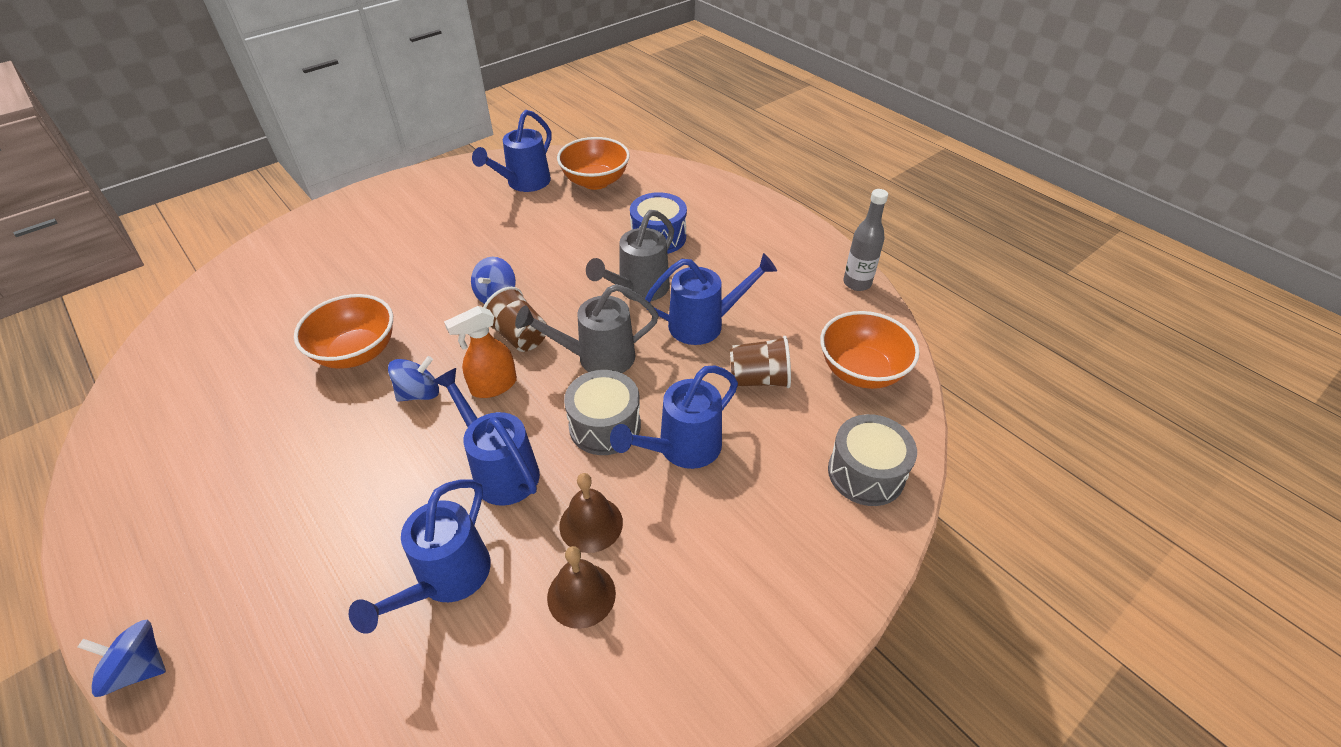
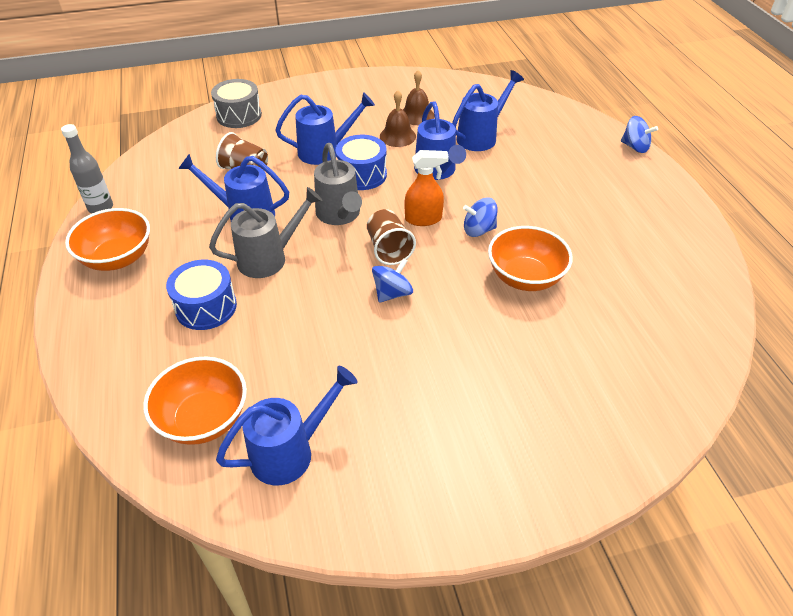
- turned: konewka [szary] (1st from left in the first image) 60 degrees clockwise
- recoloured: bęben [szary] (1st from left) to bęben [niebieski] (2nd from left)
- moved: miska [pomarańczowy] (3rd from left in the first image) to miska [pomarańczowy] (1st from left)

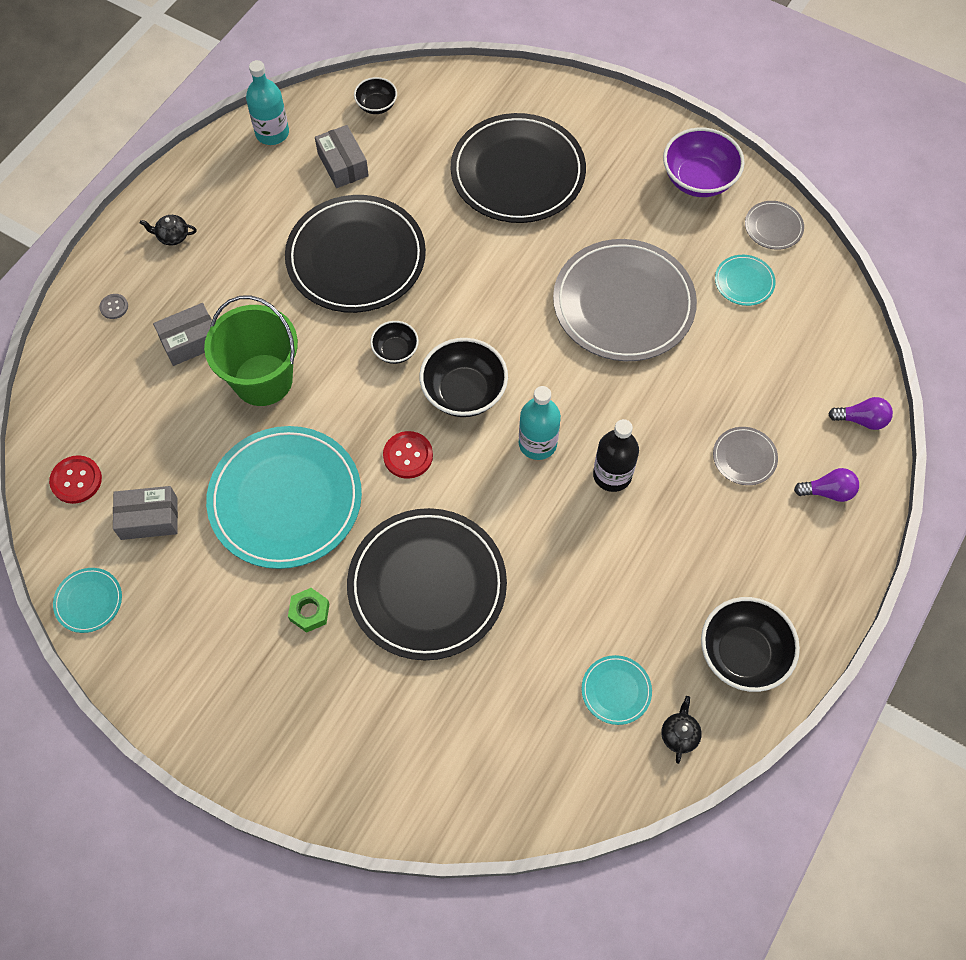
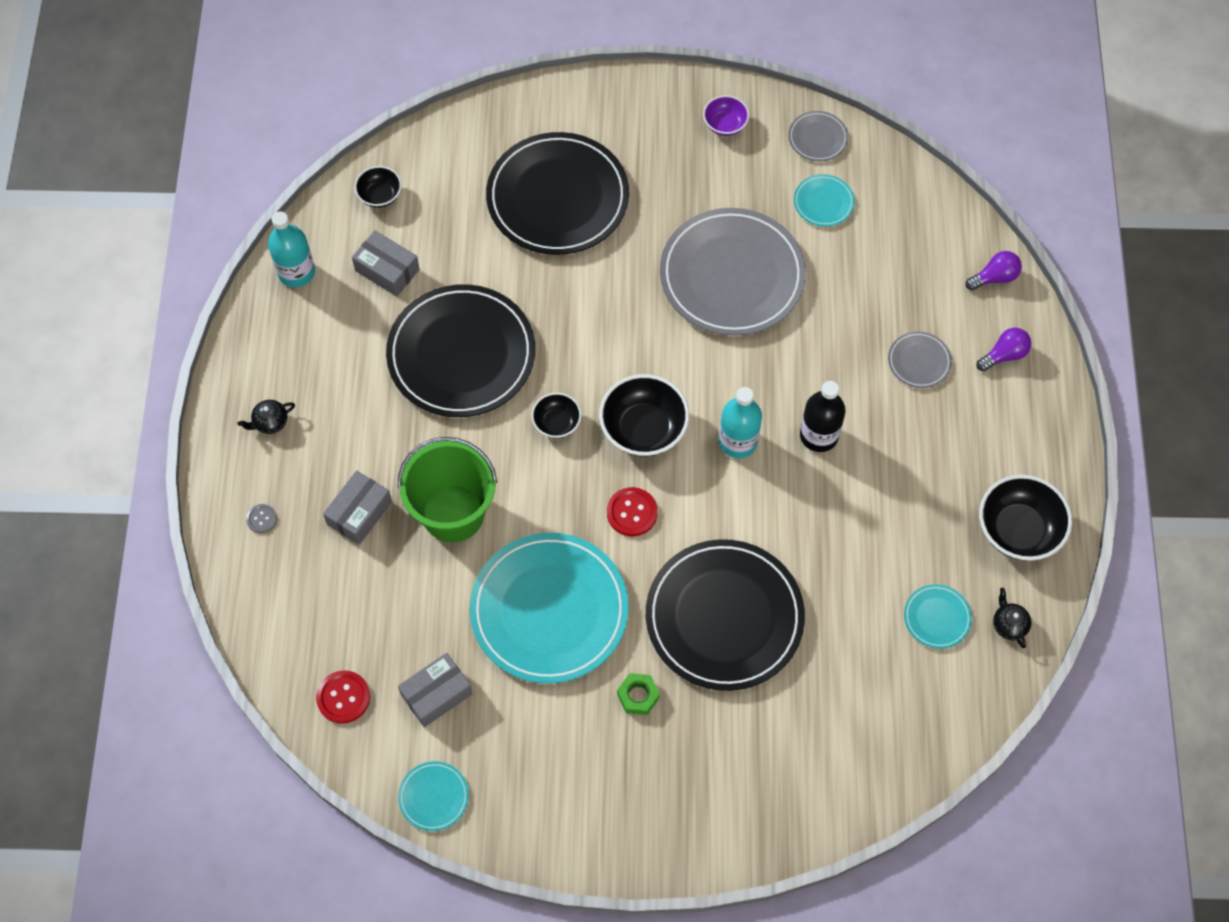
- resized: miska [fioletowy] x0.56

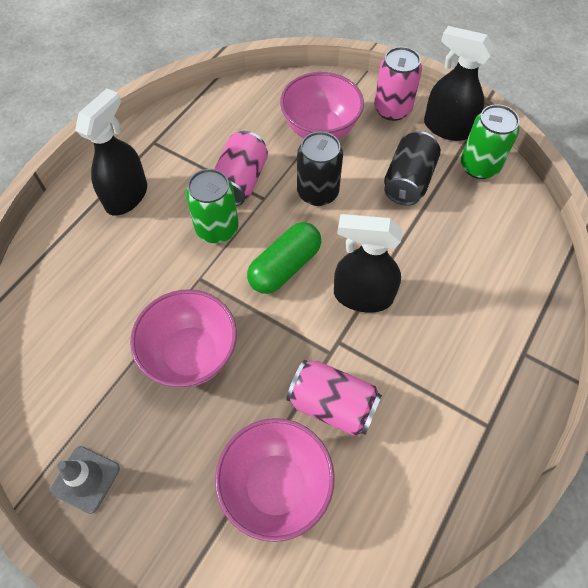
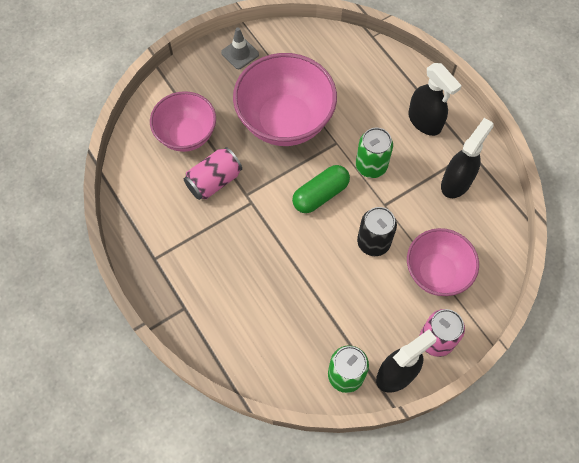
- resized: miska [różowy] (1st from left in the first image) x1.55
- removed: puszka [różowy] (1st from left)
- turned: kapsułka [zielony] 75 degrees clockwise
- moved: spryskiwacz [czarny] (2nd from left in the first image) to spryskiwacz [czarny] (3rd from left)
- removed: puszka [czarny] (2nd from left)

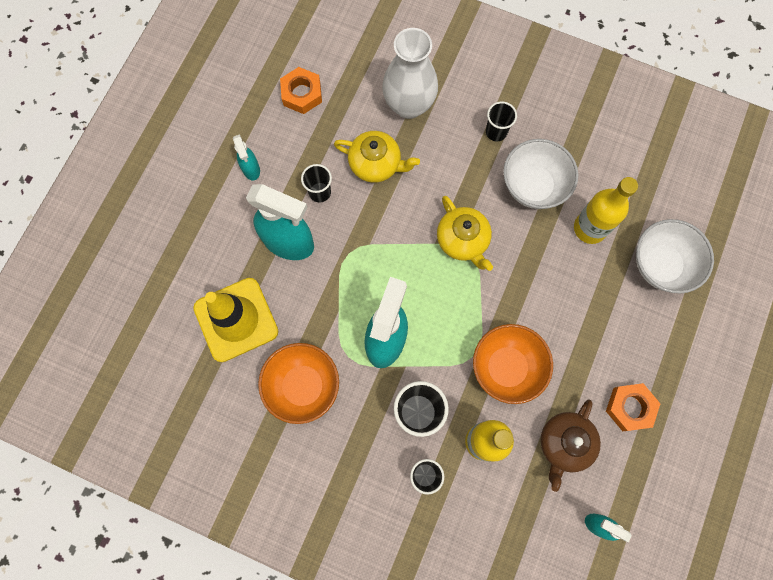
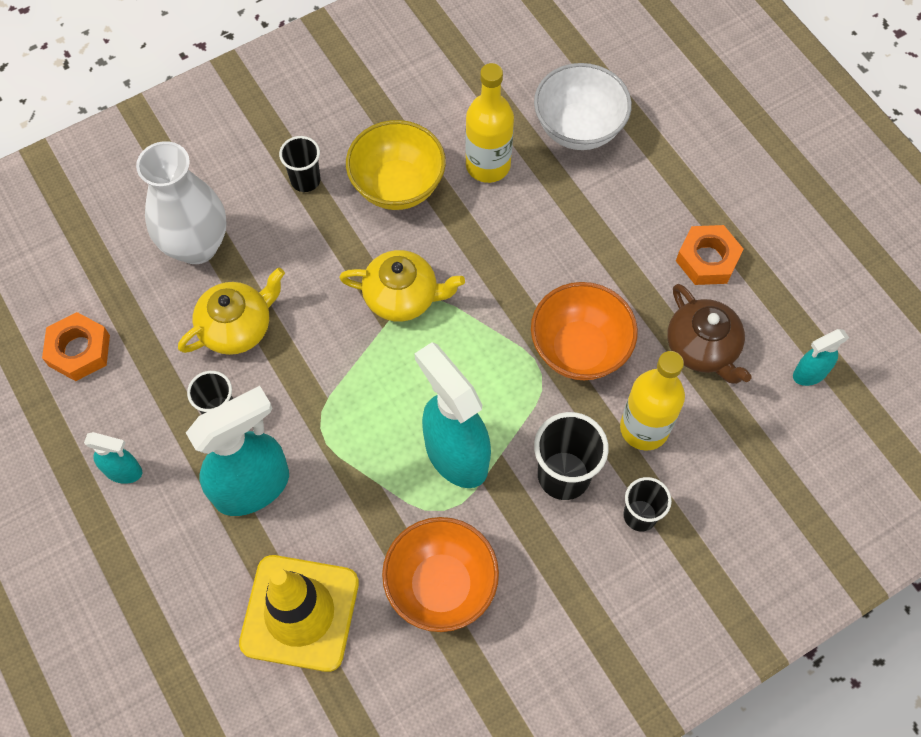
- recoloured: miska [biały] (1st from left) to miska [żółty]

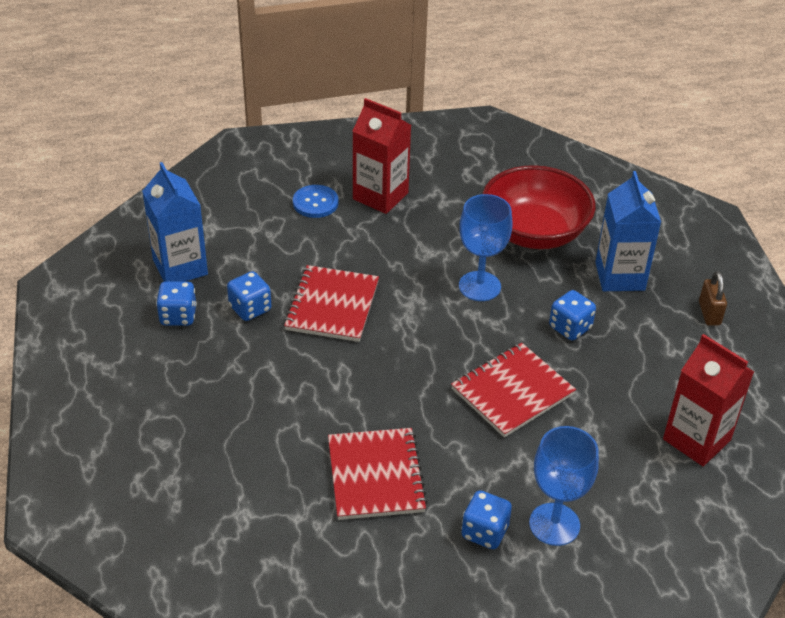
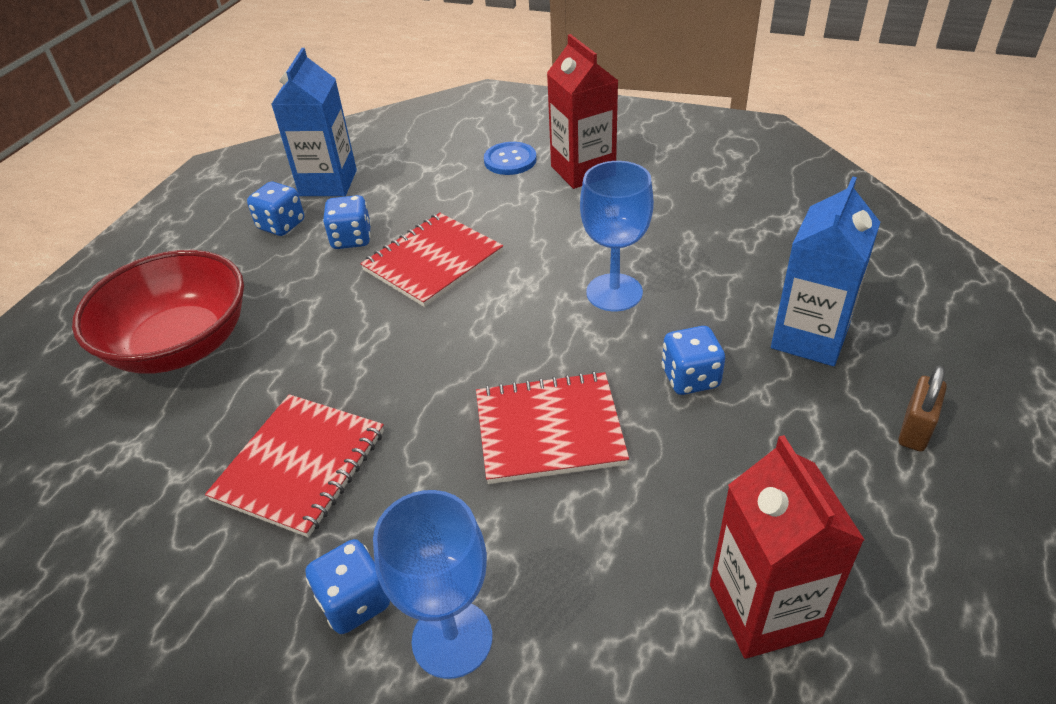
- moved: miska [czerwony]

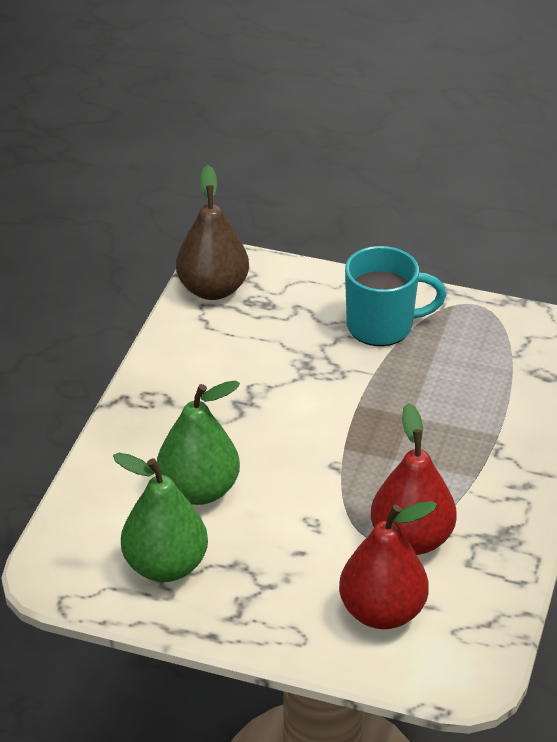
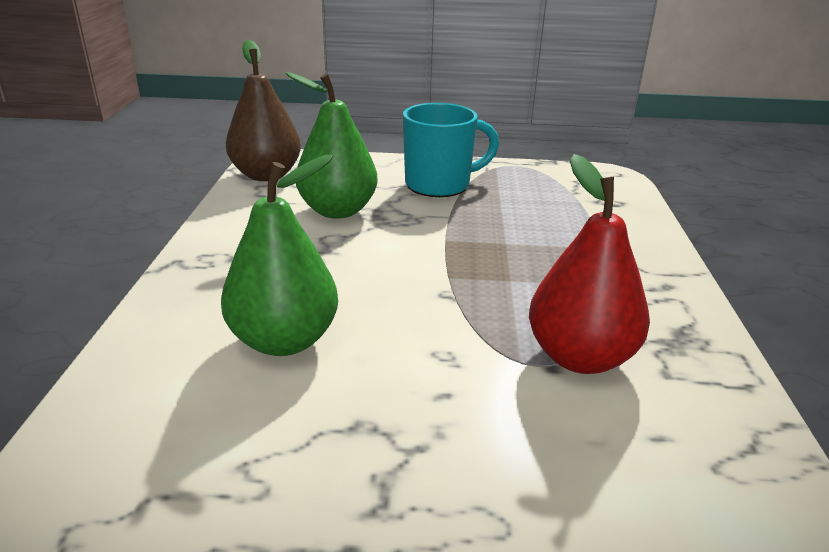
- moved: gruszka [zielony] (1st from left in the first image) to gruszka [zielony] (2nd from left)
- removed: gruszka [czerwony] (1st from left)

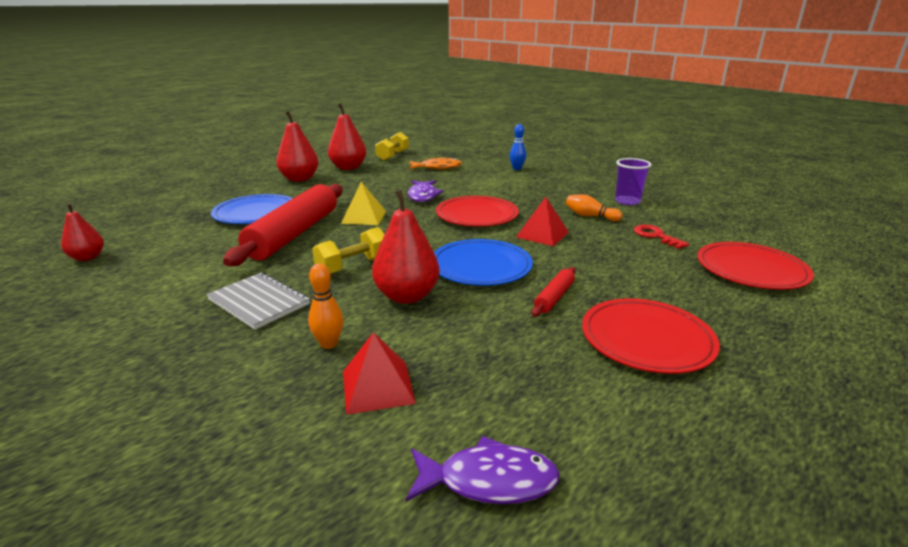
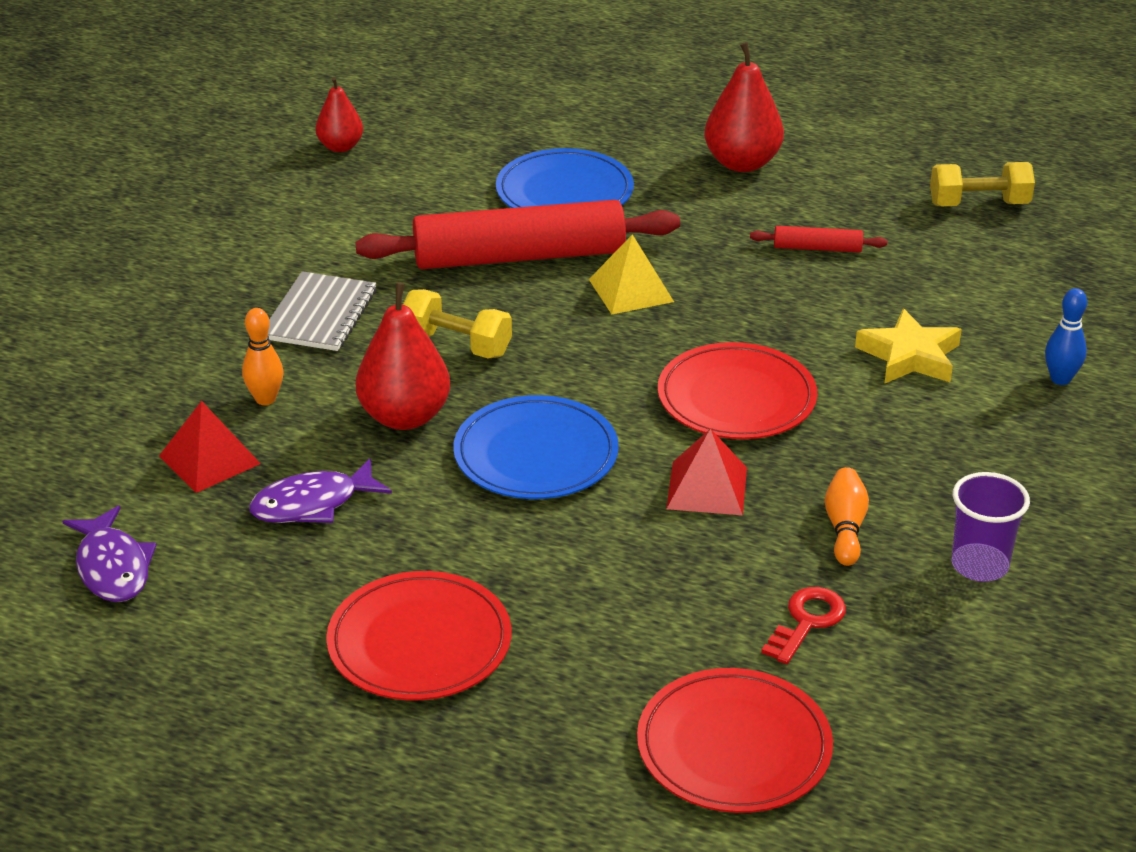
- removed: gruszka [czerwony] (3rd from left)
- moved: ryba [fioletowy] (1st from left in the first image) to ryba [fioletowy] (2nd from left)
- removed: ryba [pomarańczowy]
- moved: wałek do ciasta [czerwony] (2nd from left)
- added: gwiazda [żółty]

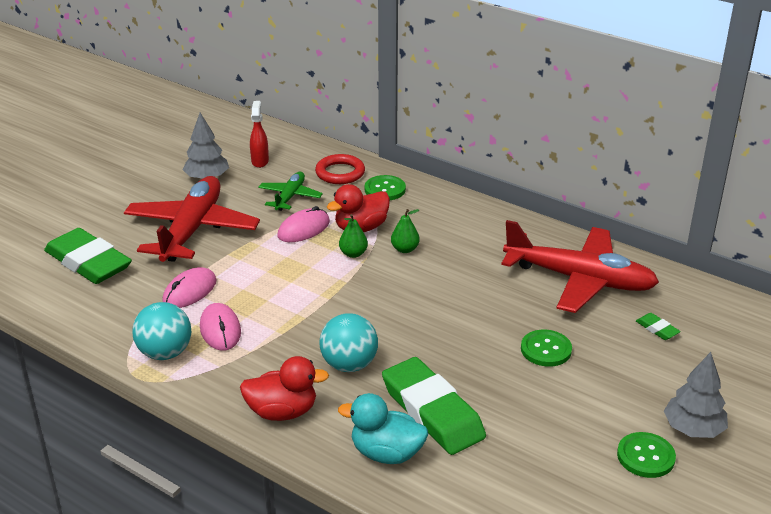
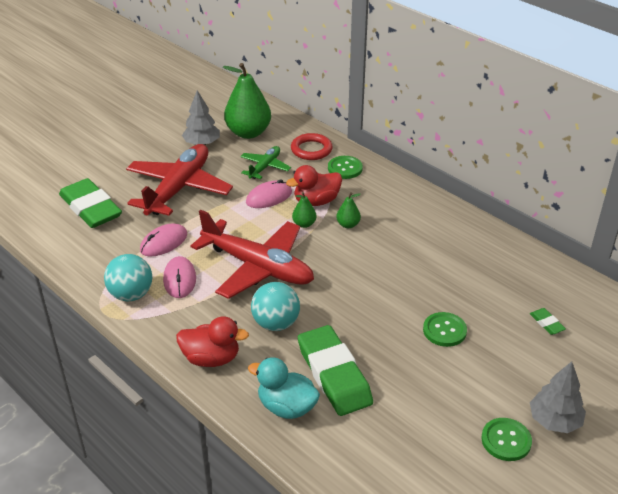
- replaced: spryskiwacz [czerwony] to gruszka [zielony] (1st from left)
- moved: samolot [czerwony] (2nd from left)

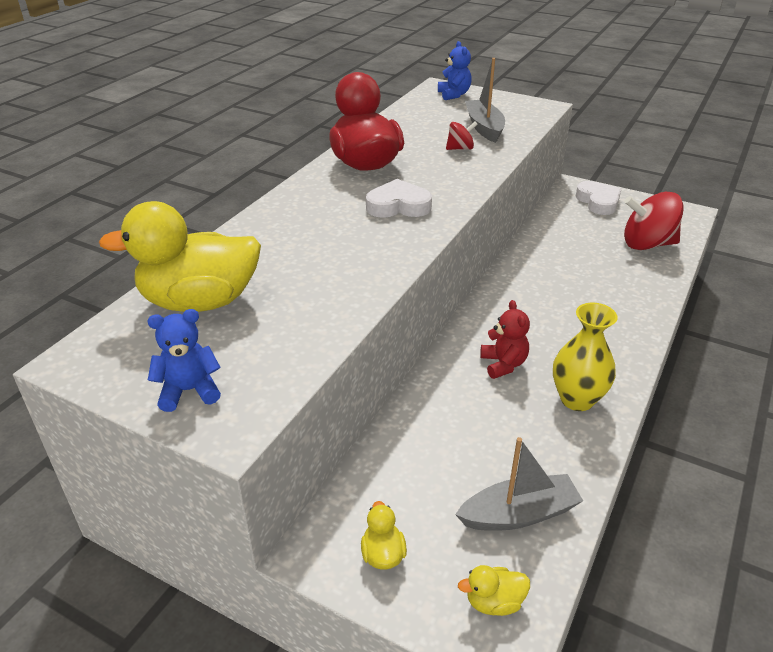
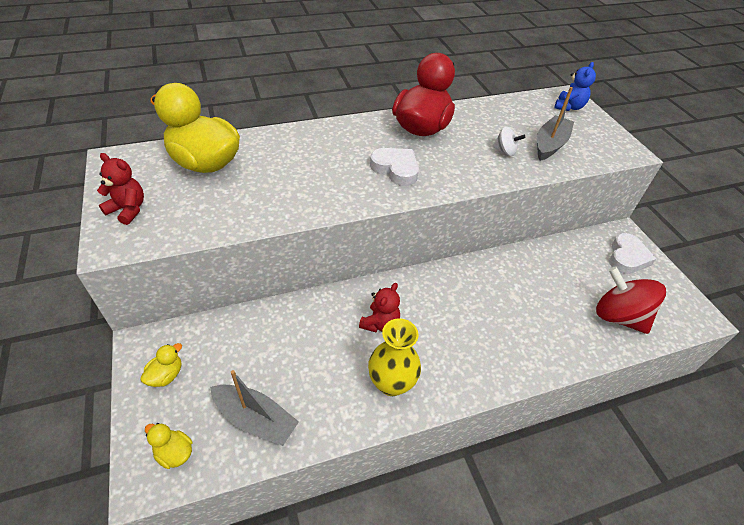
- recoloured: miś [niebieski] (1st from left) to miś [czerwony] (1st from left)
- recoloured: bączek [czerwony] (1st from left) to bączek [biały]

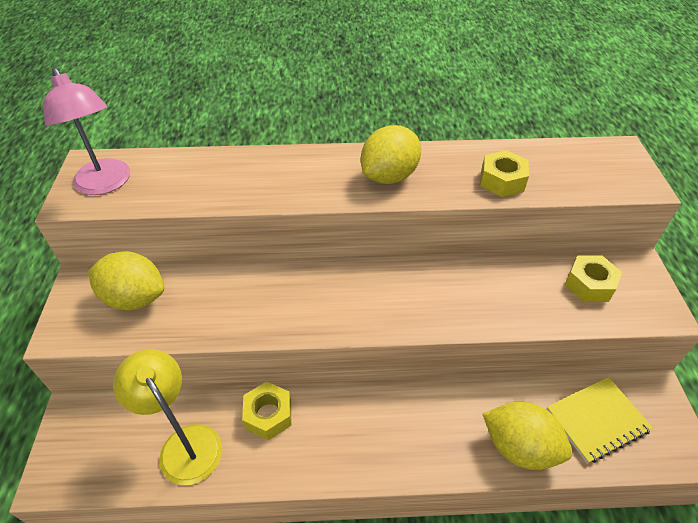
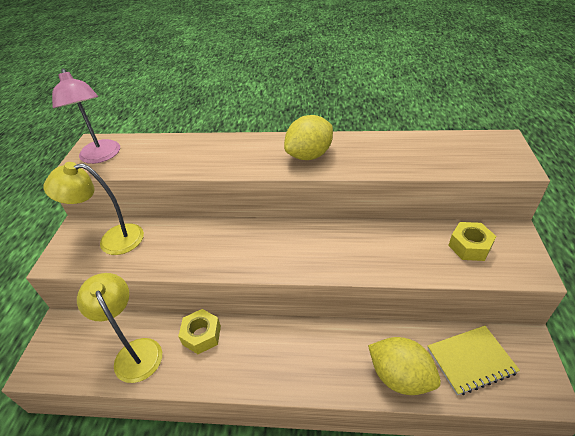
- replaced: cytryna [żółty] (1st from left) to lampka [żółty] (1st from left)
- removed: nakrętka [żółty] (2nd from left)

